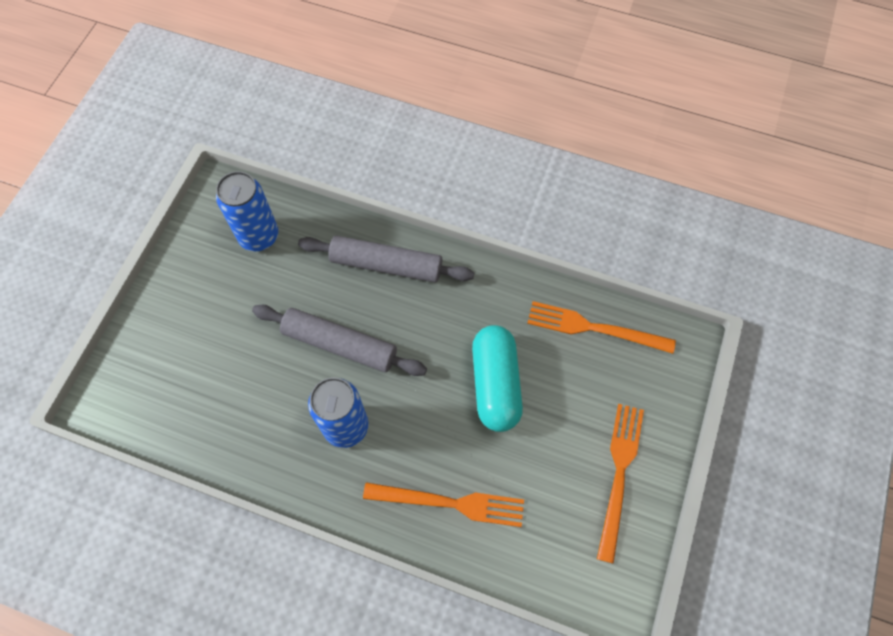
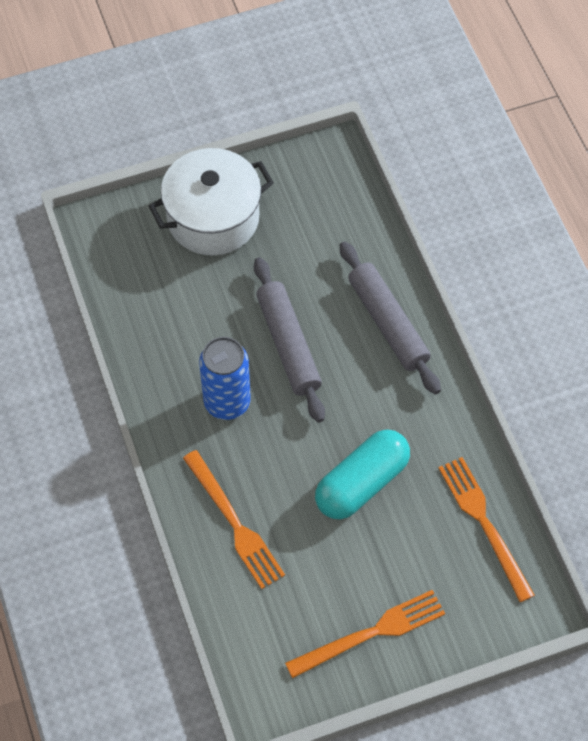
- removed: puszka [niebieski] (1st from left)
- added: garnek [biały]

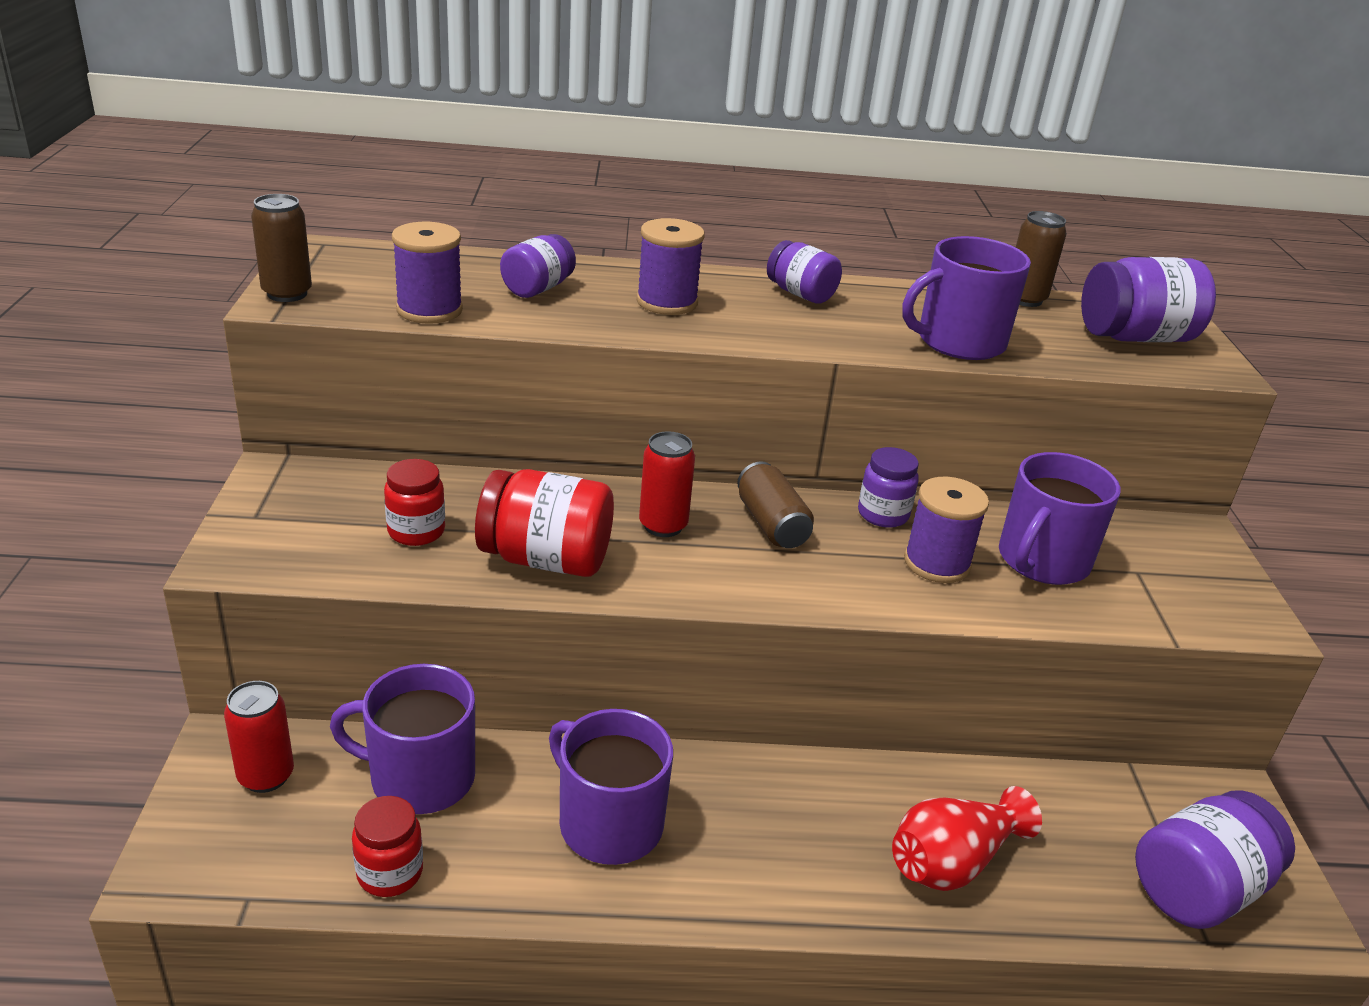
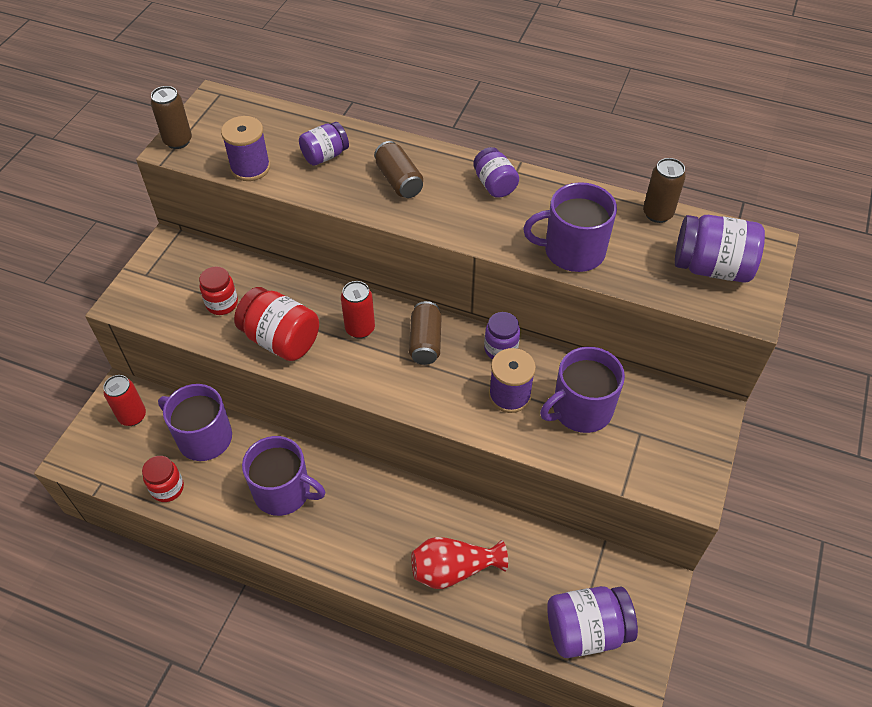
- turned: kubek [fioletowy] (2nd from left) 135 degrees clockwise
- replaced: szpulka [fioletowy] (2nd from left) to puszka [brązowy] (2nd from left)

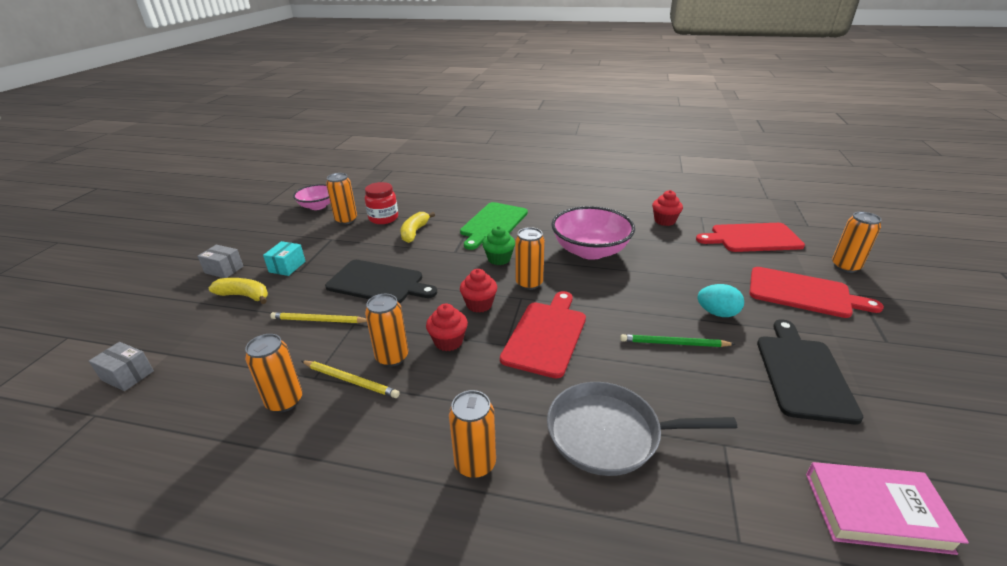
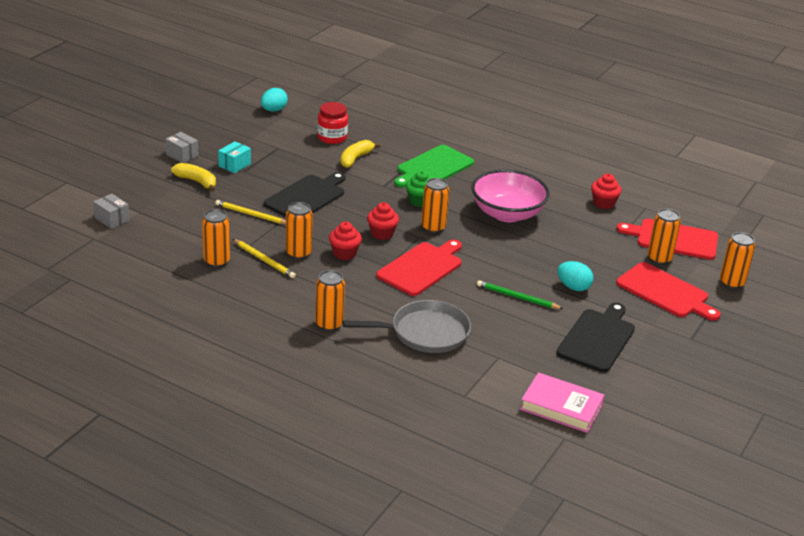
- replaced: miska [różowy] (1st from left) to jajko [turkusowy] (1st from left)
- turned: deska do krojenia [czarny] (1st from left) 90 degrees counterclockwise
- moved: puszka [pomarańczowy] (2nd from left in the first image) to puszka [pomarańczowy] (5th from left)
- turned: patelnia [szary] 150 degrees clockwise

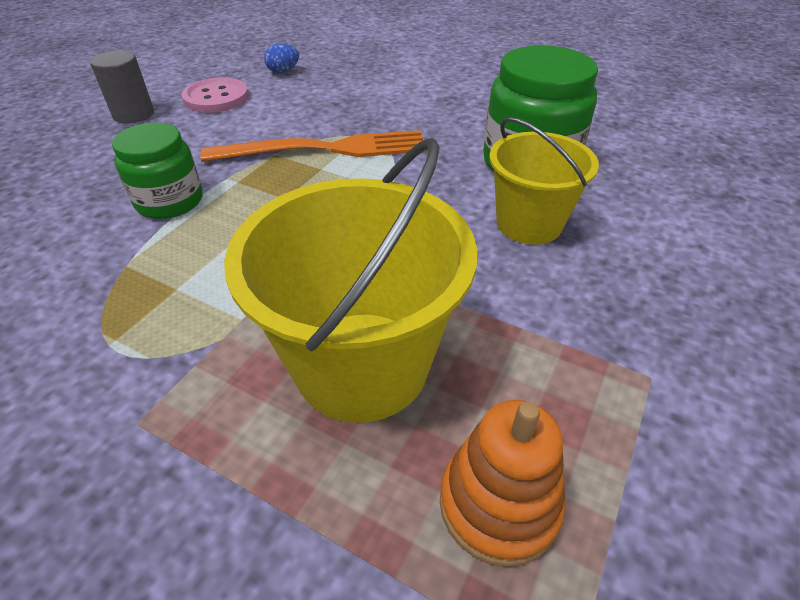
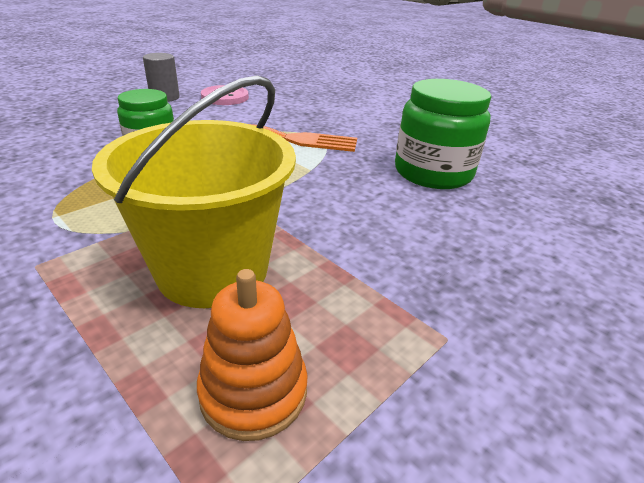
- removed: jajko [niebieski]
- removed: wiadro [żółty] (2nd from left)

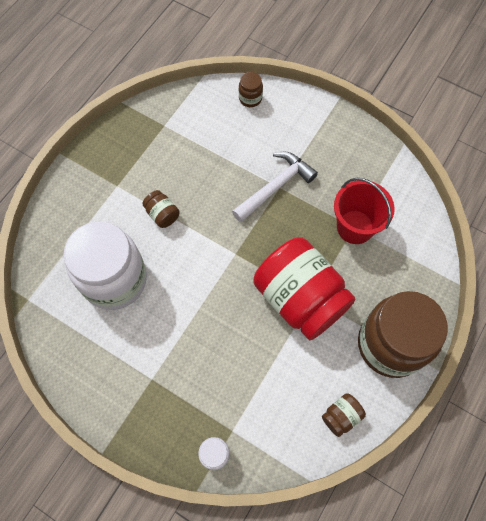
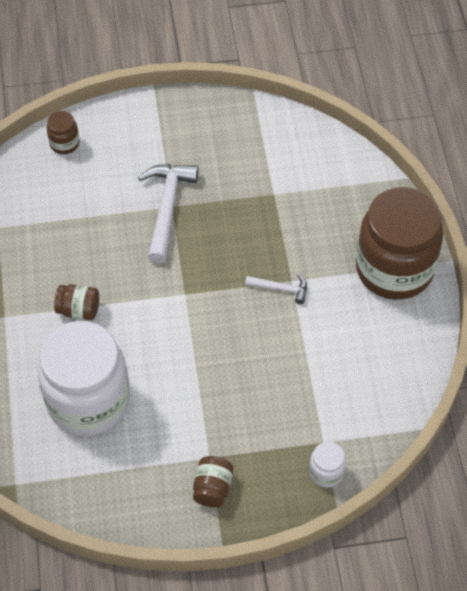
- replaced: słoik [czerwony] to młotek [biały] (2nd from left)
- moved: słoik [brązowy] (3rd from left)
- removed: wiadro [czerwony]

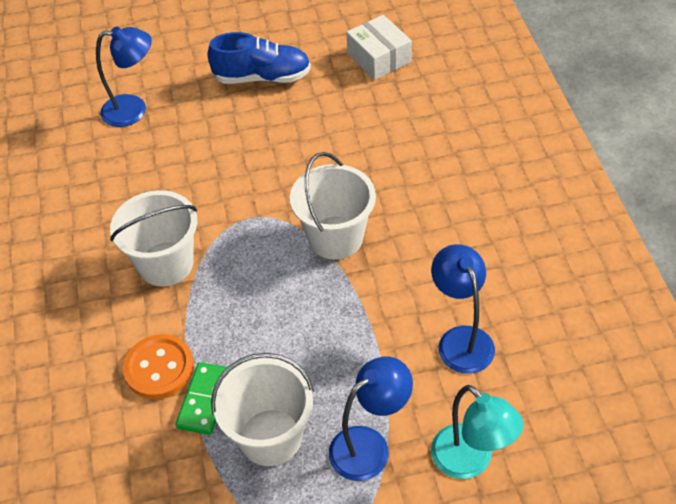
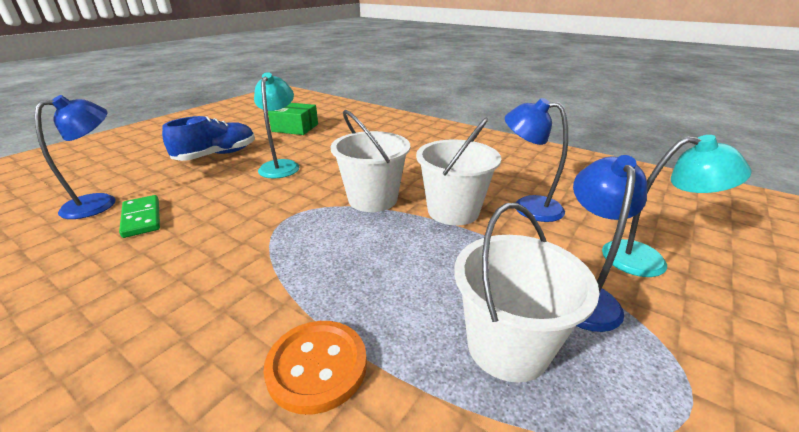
- moved: wiadro [biały] (1st from left in the first image) to wiadro [biały] (2nd from left)
- moved: kostka domina [zielony]
- recoloured: pudełko [biały] to pudełko [zielony]
- added: lampka [turkusowy] (1st from left)

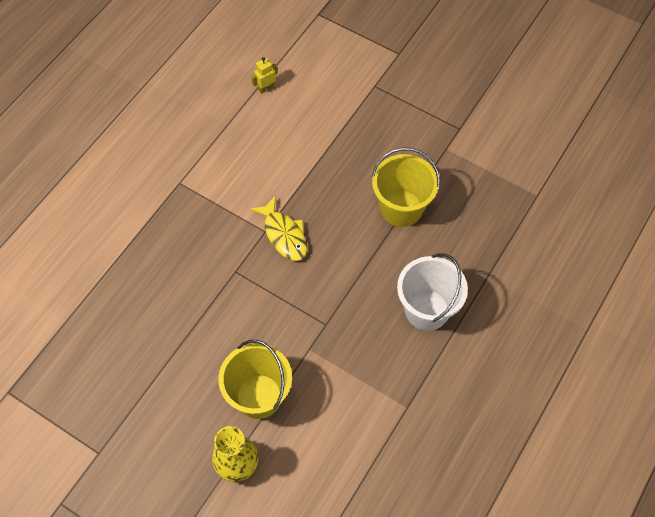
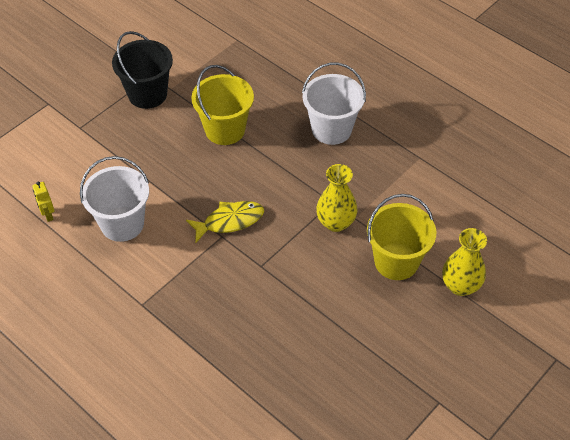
- added: wiadro [biały] (1st from left)
- added: wiadro [czarny]
- added: wazon [żółty] (1st from left)

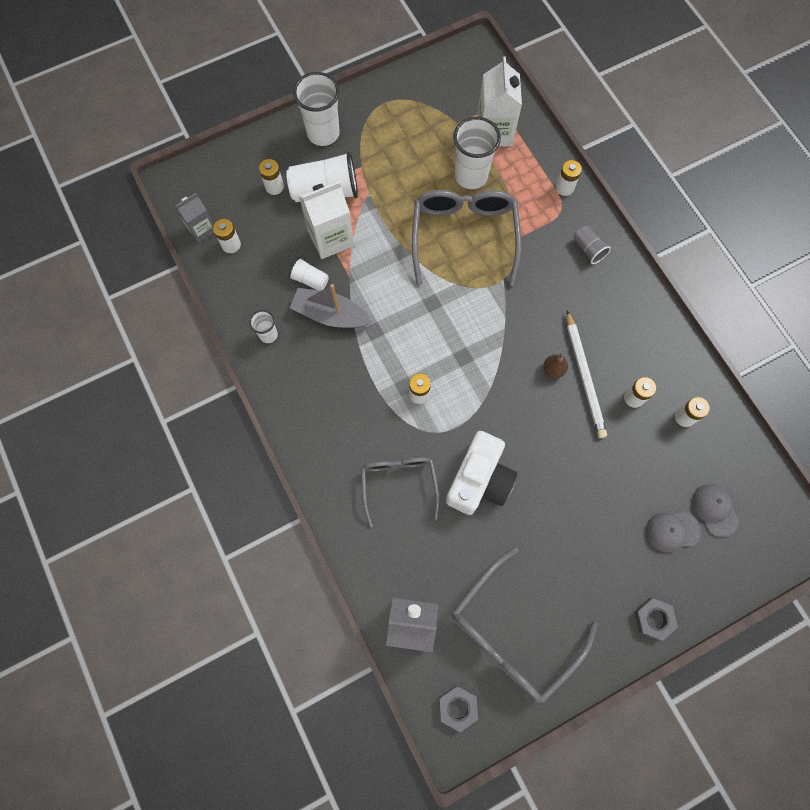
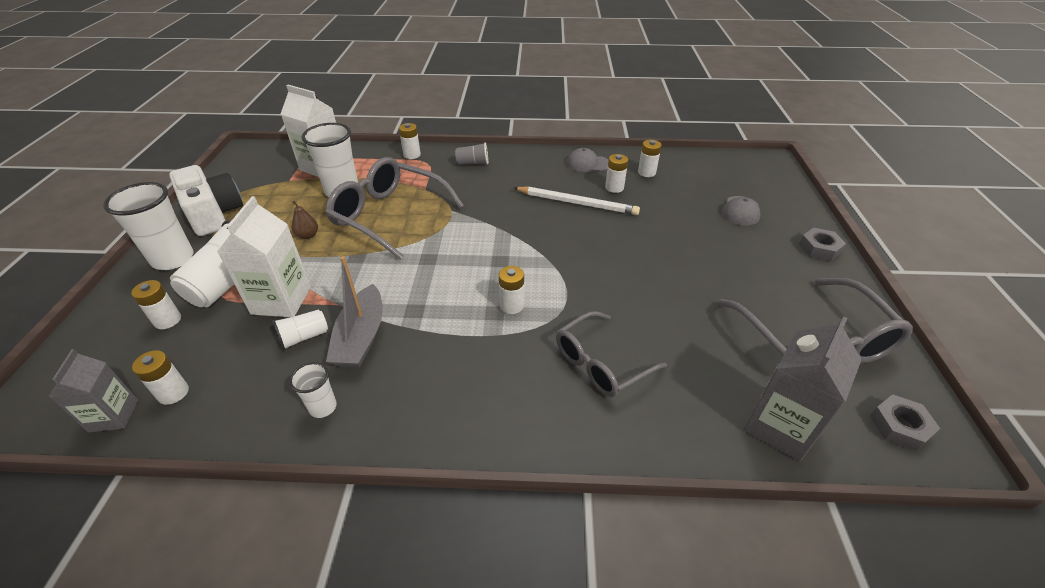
- turned: łódka [szary] 45 degrees counterclockwise
- turned: okulary [szary] (1st from left in the first image) 60 degrees counterclockwise
- moved: aparat fotograficzny [biały]
- moved: gruszka [brązowy]
- moved: czapka [szary] (2nd from left in the first image) to czapka [szary] (1st from left)

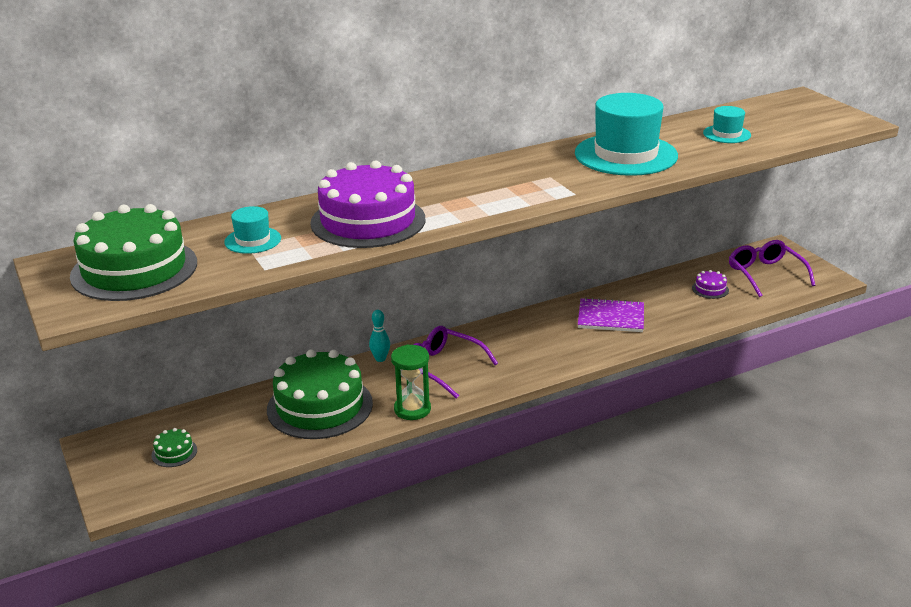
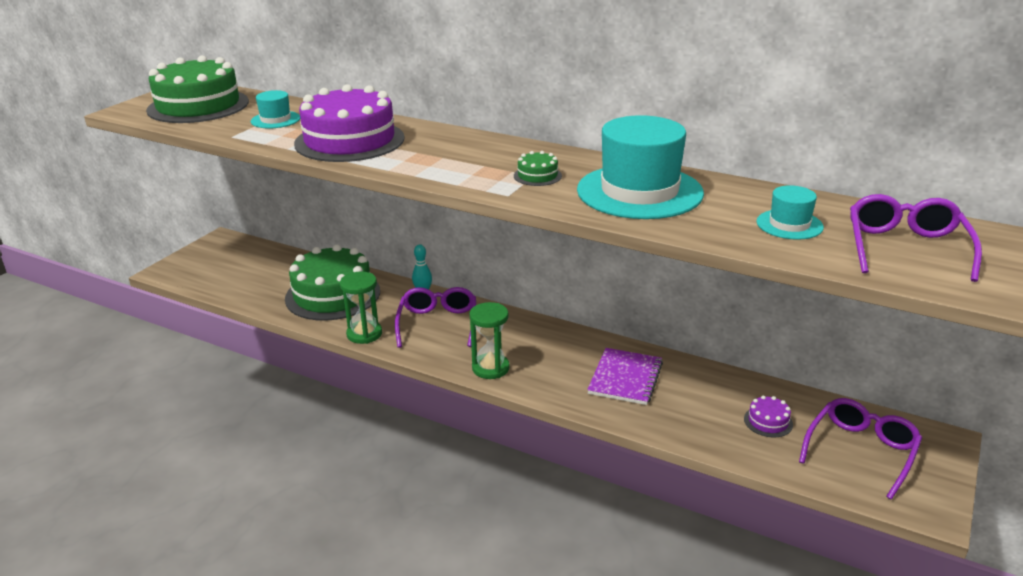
- moved: tort [zielony] (2nd from left in the first image) to tort [zielony] (3rd from left)
- turned: zeszyt [fioletowy] 45 degrees clockwise
- added: klepsydra [zielony] (2nd from left)
- added: okulary [fioletowy] (3rd from left)

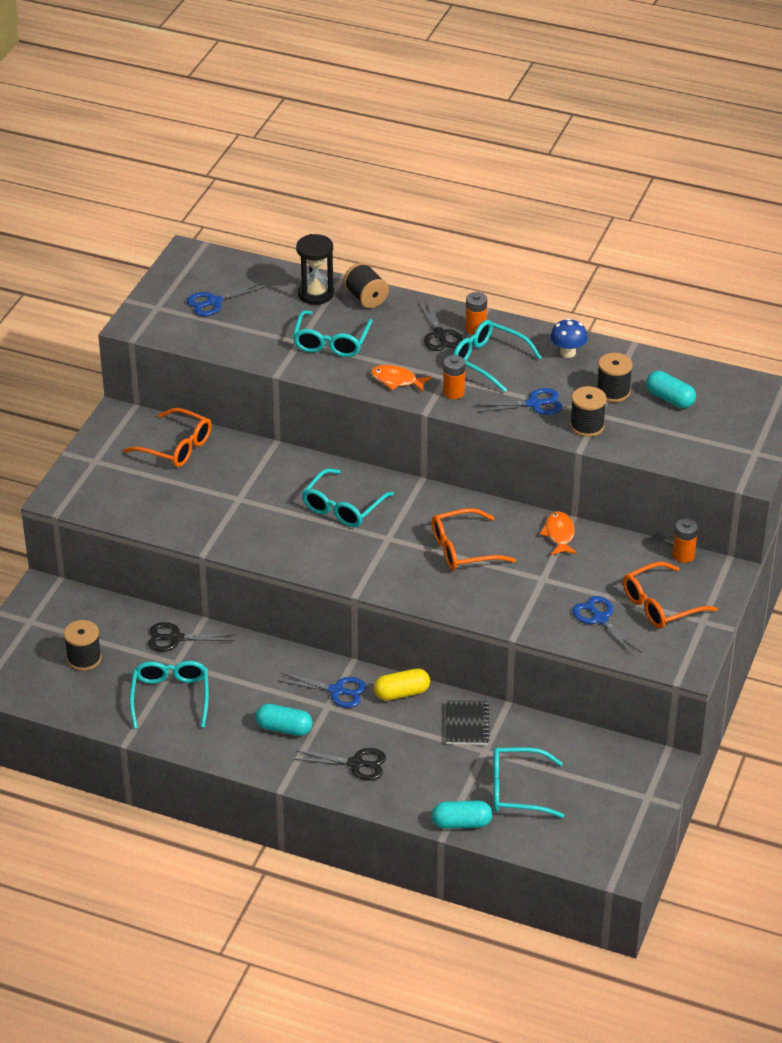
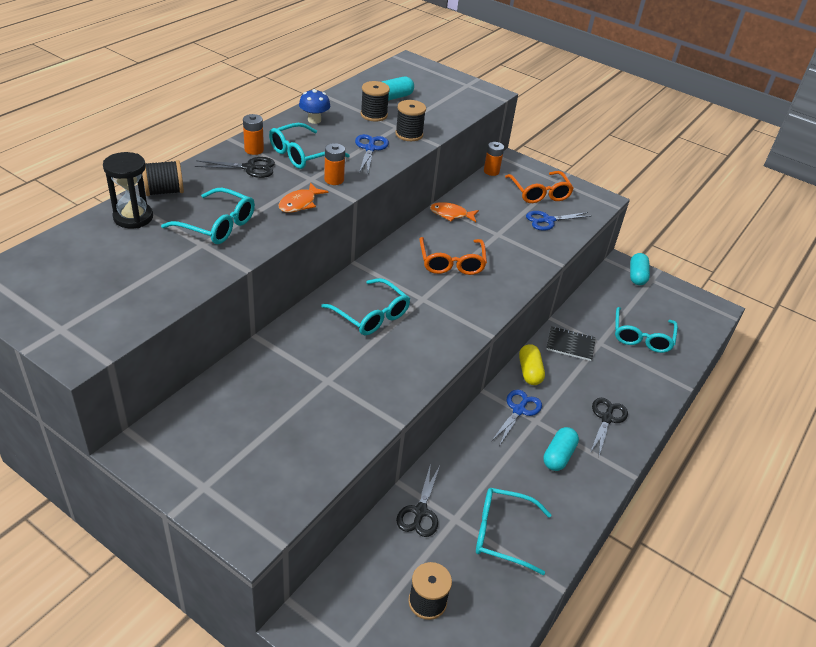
- removed: okulary [pomarańczowy] (1st from left)
- removed: nożyczki [niebieski] (1st from left)
- moved: kapsułka [turkusowy] (2nd from left in the first image) to kapsułka [turkusowy] (3rd from left)

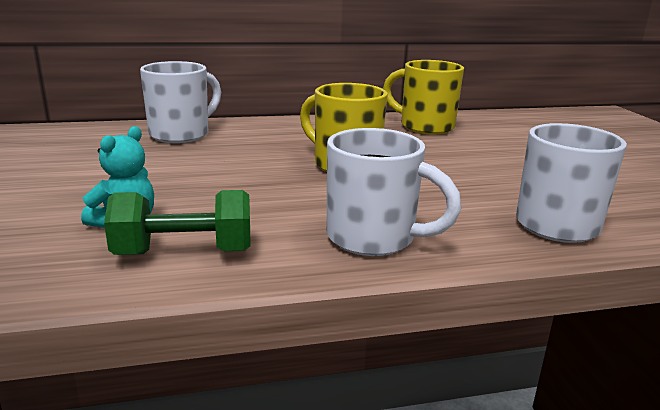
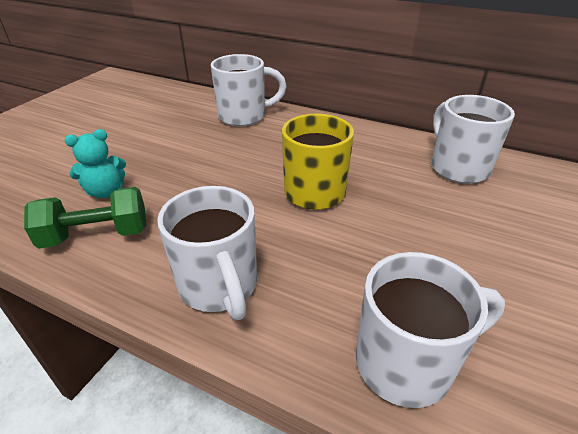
- turned: hantel [zielony] 45 degrees counterclockwise
- recoloured: kubek [żółty] (2nd from left) to kubek [biały] (4th from left)

